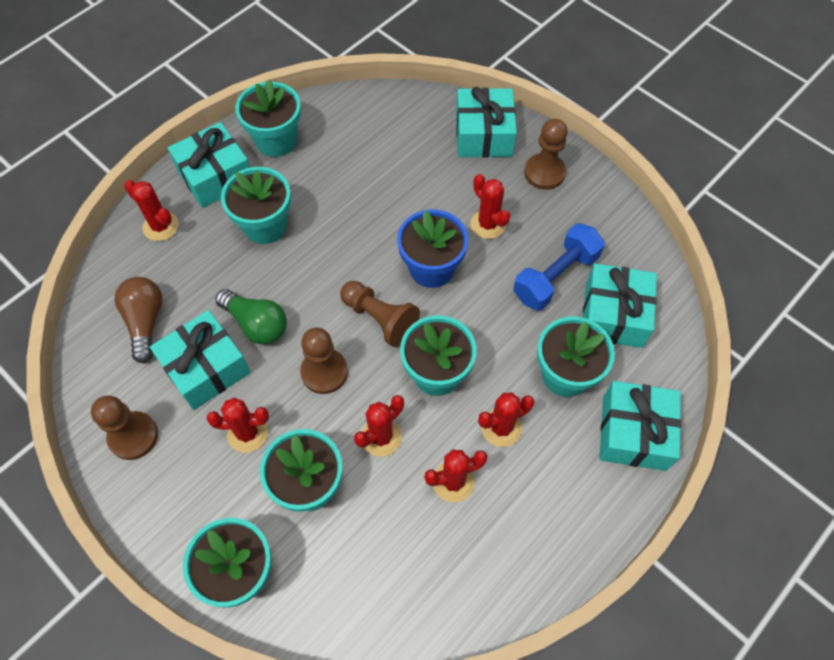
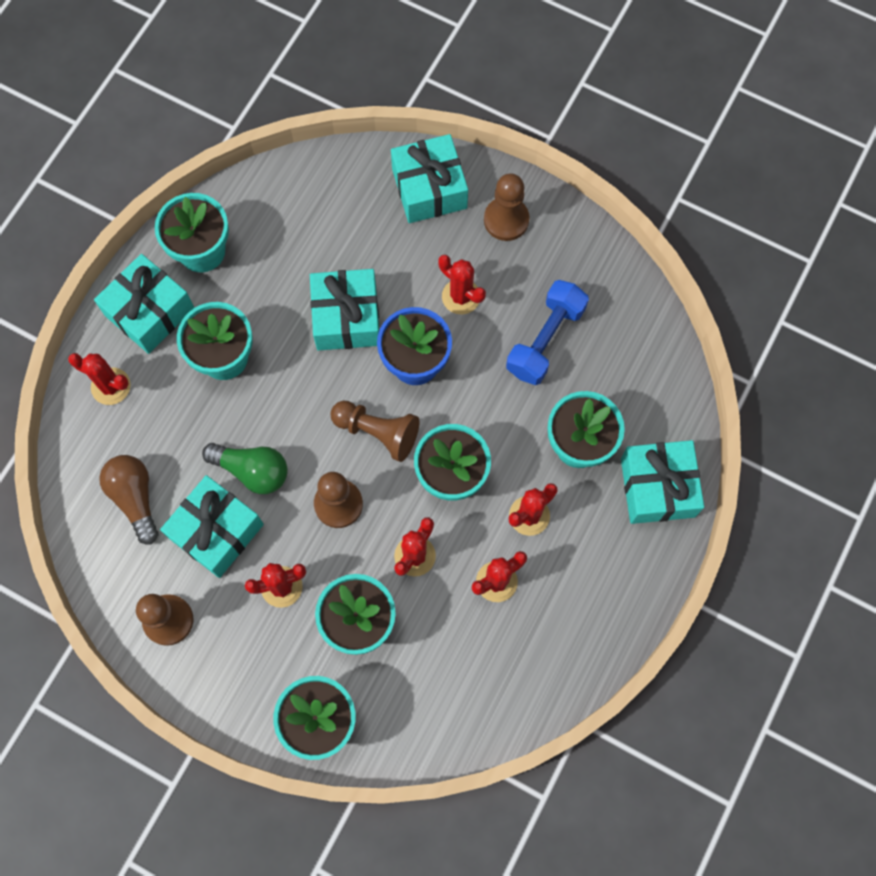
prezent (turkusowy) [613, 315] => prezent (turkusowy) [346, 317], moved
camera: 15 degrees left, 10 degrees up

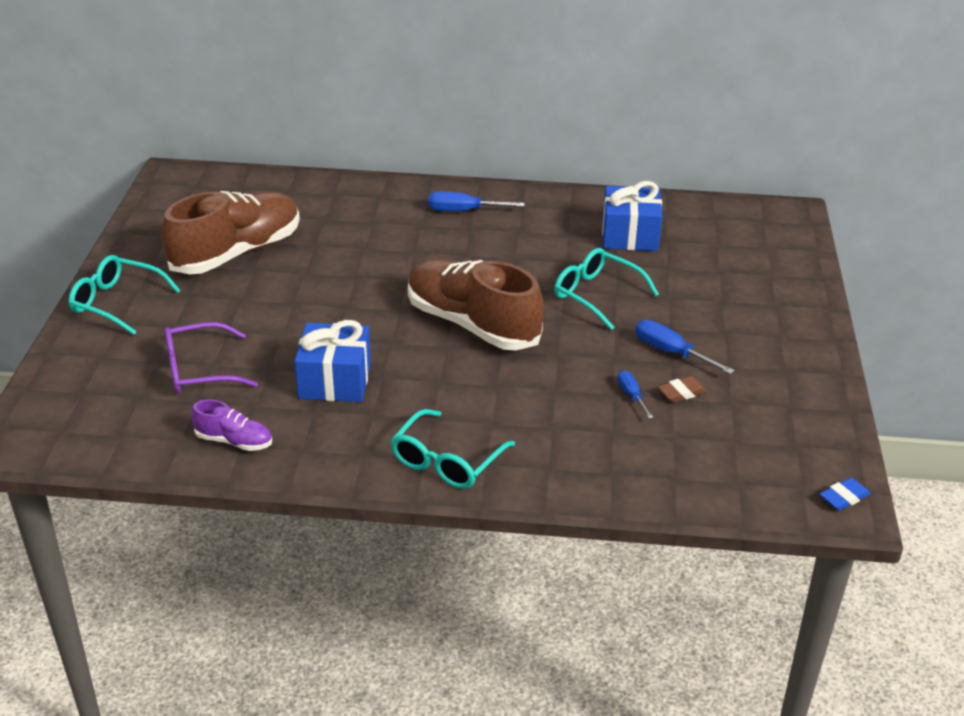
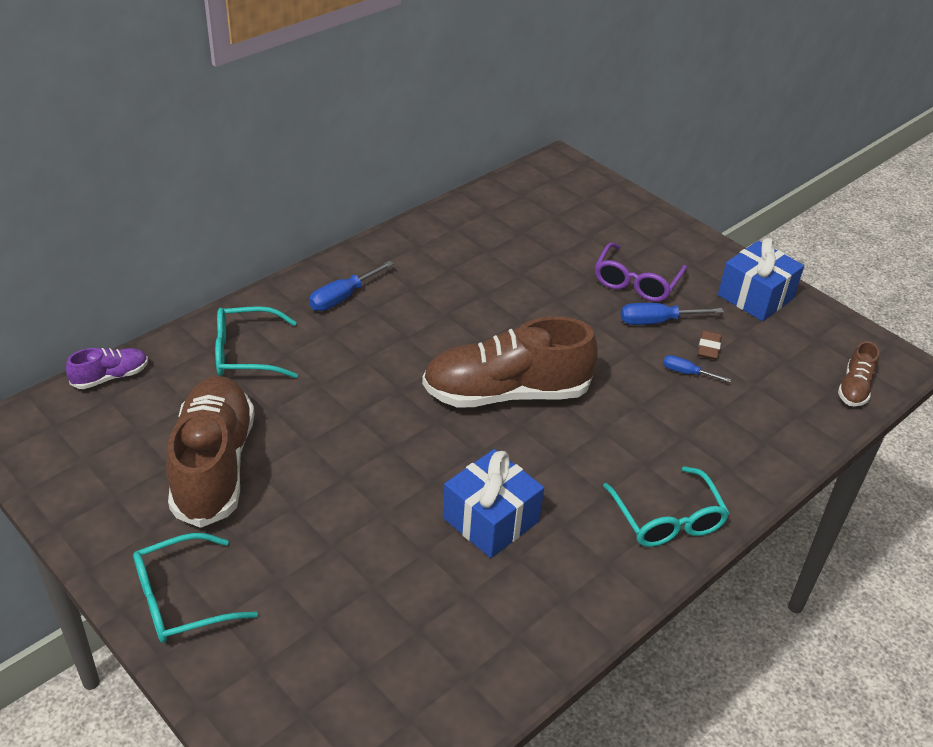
okulary (fioletowy) [199, 370] => okulary (fioletowy) [636, 282], moved
but (fioletowy) [234, 441] => but (fioletowy) [110, 377], moved
okulary (turkusowy) [596, 295] => okulary (turkusowy) [246, 353], moved
prezent (niebieski) [630, 235] => prezent (niebieski) [755, 296], moved
gumka do mazania (niebieski) [844, 497] => nothing
nothing => but (brązowy) [854, 388]
camera: 50 degrees left, 5 degrees up

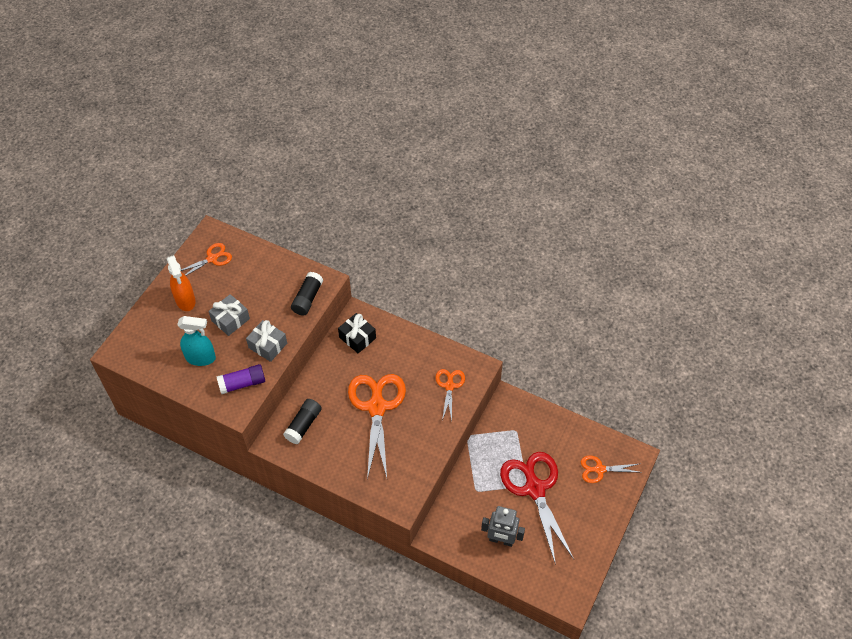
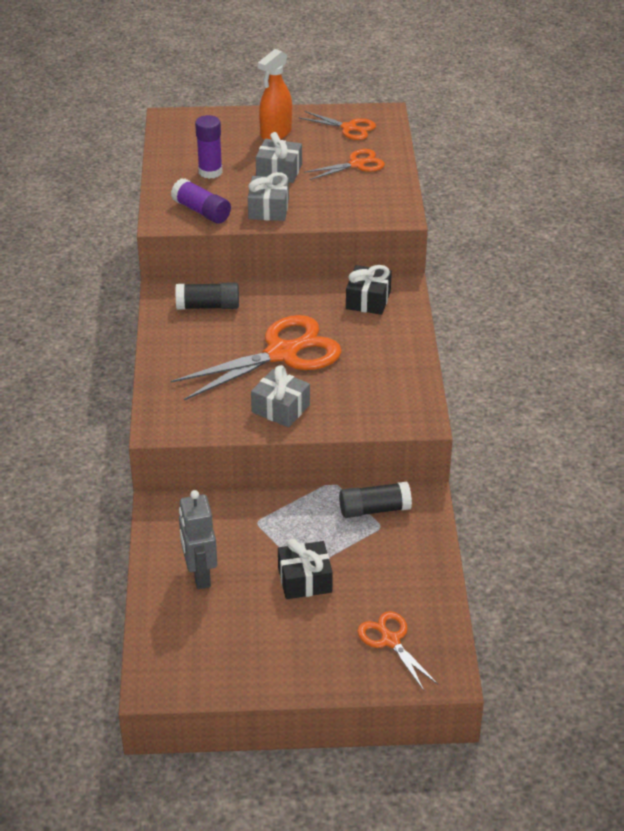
spryskiwacz (turkusowy) [201, 358] => klej w sztyfcie (fioletowy) [210, 172]
klej w sztyfcie (czarny) [307, 298] => klej w sztyfcie (czarny) [374, 509], moved
nożyczki (pomarańczowy) [449, 386] => nożyczki (pomarańczowy) [357, 164], moved
nożyczki (czerwony) [534, 488] => prezent (czarny) [305, 580]
nothing => prezent (szary) [280, 408]
camera: 60 degrees right, 15 degrees down

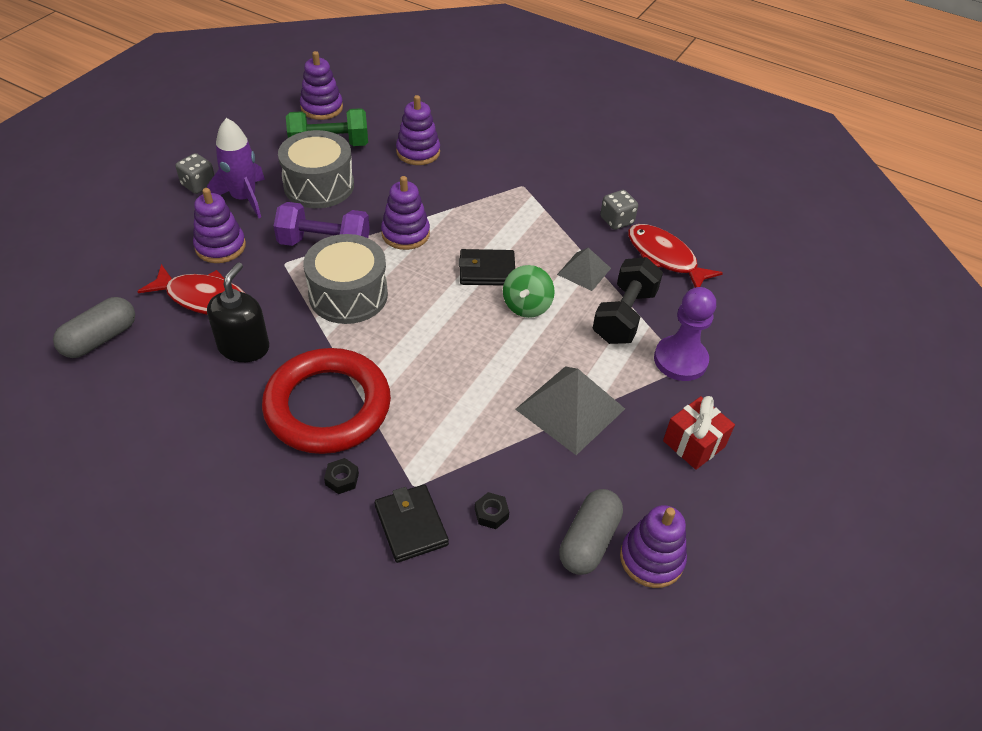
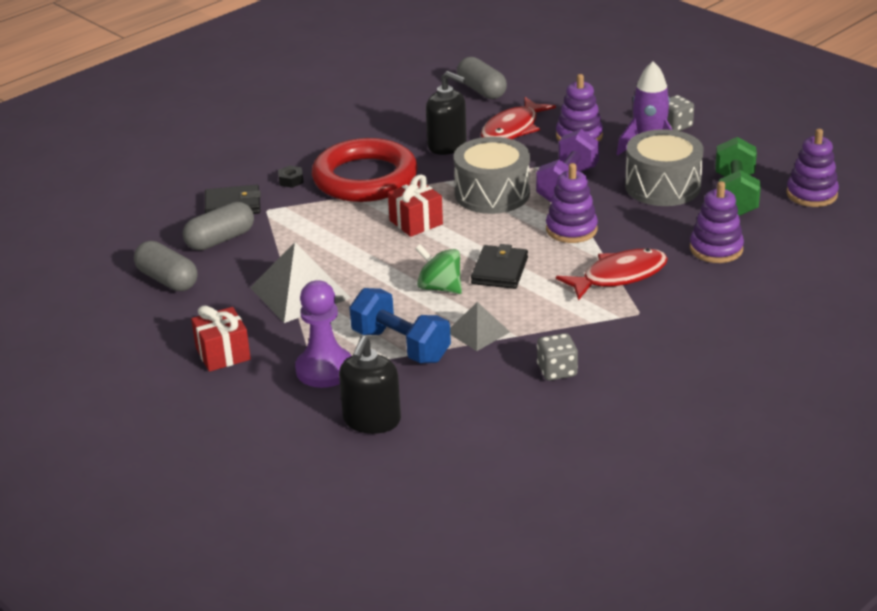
nakrętka (czarny) [491, 513] => kapsułka (szary) [220, 239]
hantel (czarny) [624, 316] => hantel (niebieski) [401, 346]
zabawka nakładanka (fioletowy) [651, 559] => nothing
ryba (czerwony) [664, 257] => ryba (czerwony) [619, 276], moved
nothing => dozownik mydła (czarny) [371, 420]
nothing => prezent (czerwony) [416, 222]
camera: 110 degrees right, 15 degrees down

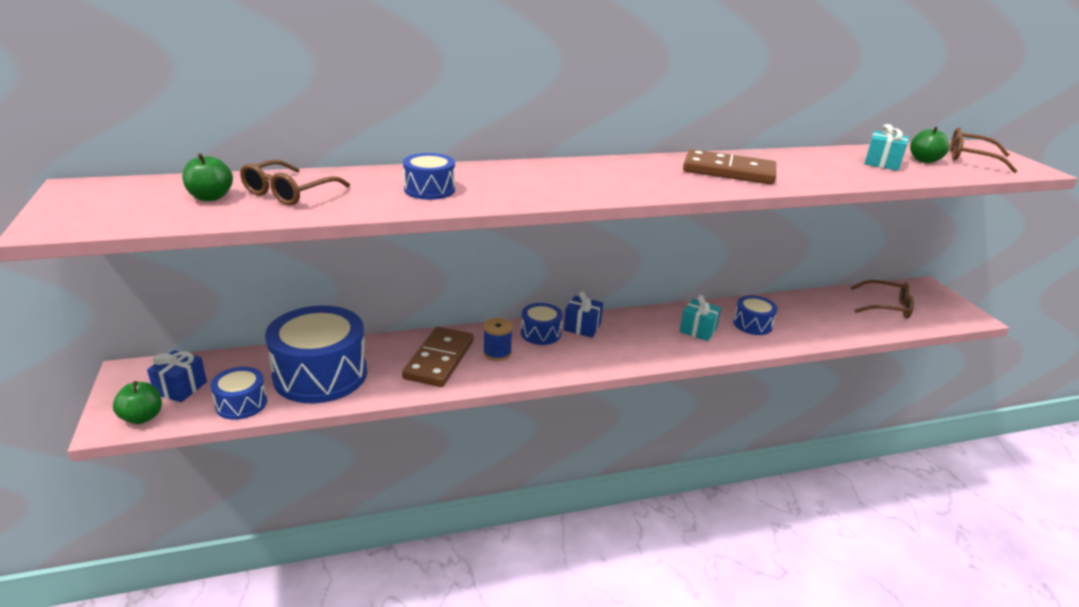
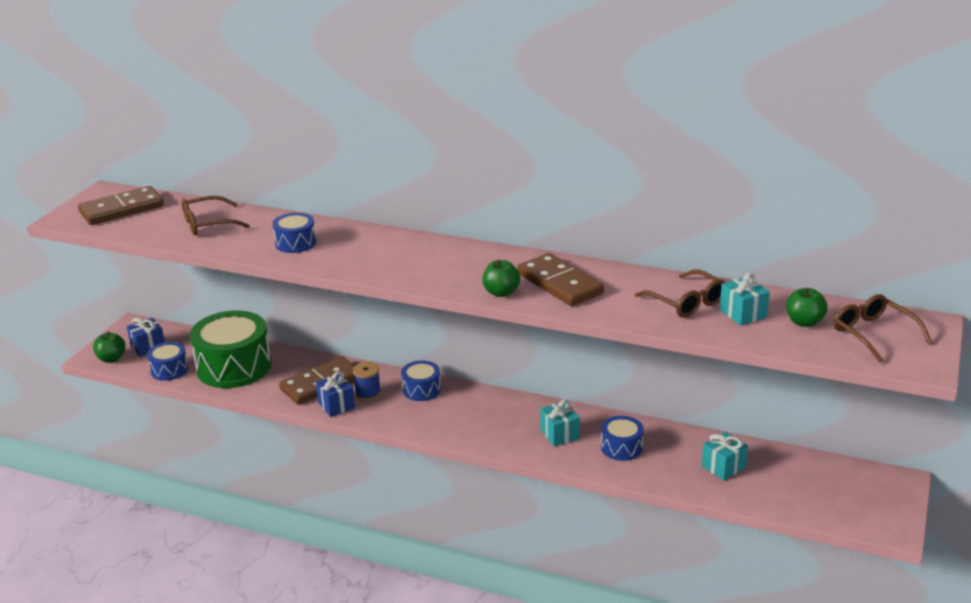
jabłko (zielony) [211, 197] => jabłko (zielony) [501, 292], moved
bęben (niebieski) [320, 374] => bęben (zielony) [234, 367]
prezent (niebieski) [582, 327] => prezent (niebieski) [336, 405], moved
okulary (brązowy) [886, 307] => okulary (brązowy) [686, 302], moved
nothing => kostka domina (brązowy) [121, 209]
nothing => prezent (turkusowy) [723, 467]
camera: 40 degrees right, 0 degrees up

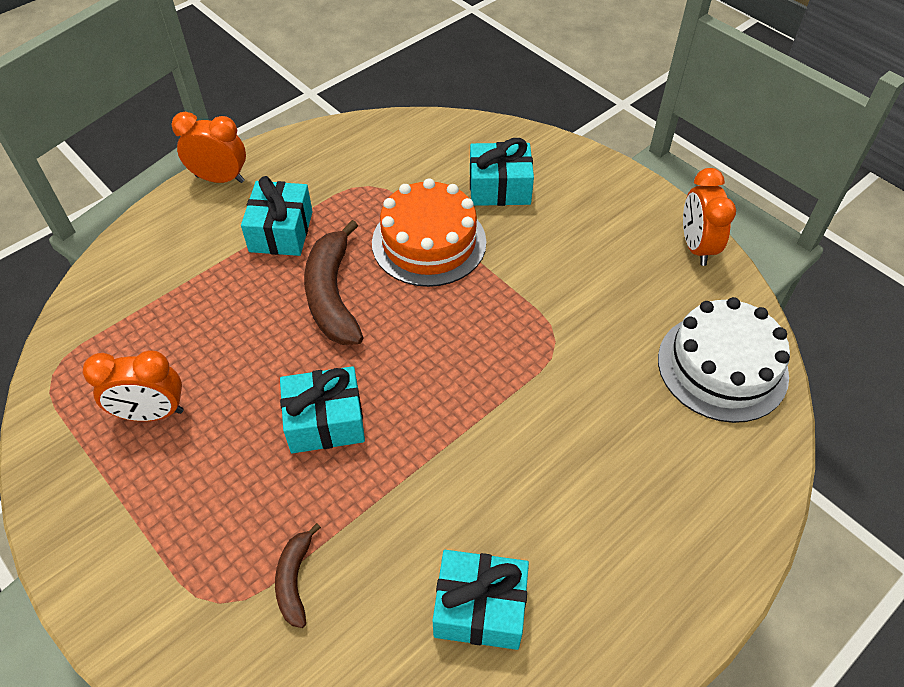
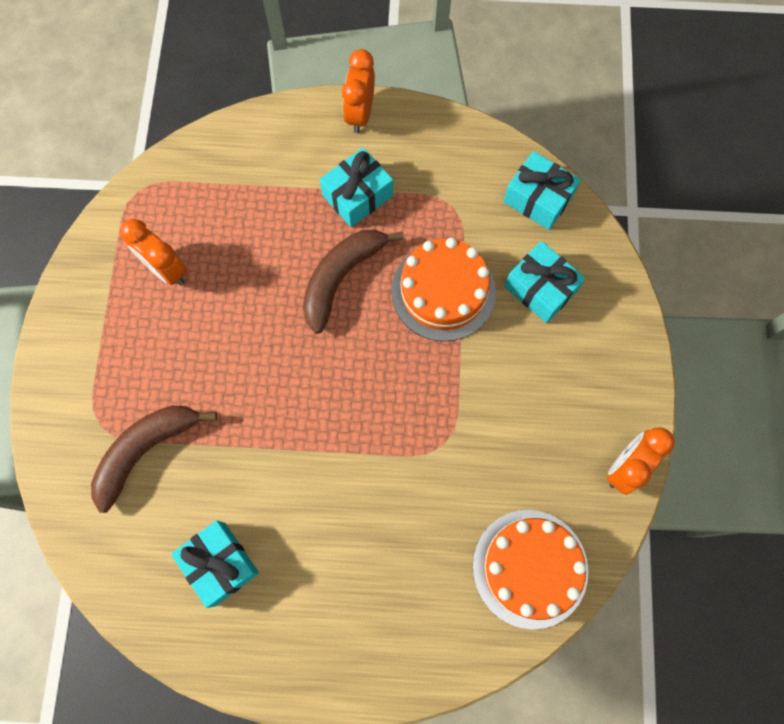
budzik (pomarańczowy) [220, 179] => budzik (pomarańczowy) [360, 114], 135 degrees counterclockwise
banan (brązowy) [294, 580] => banan (brązowy) [146, 450], x1.87
prezent (turkusowy) [325, 421] => prezent (turkusowy) [538, 199], moved
tort (biały) [722, 367] => tort (pomarańczowy) [530, 568]
camera: 45 degrees right, 20 degrees up

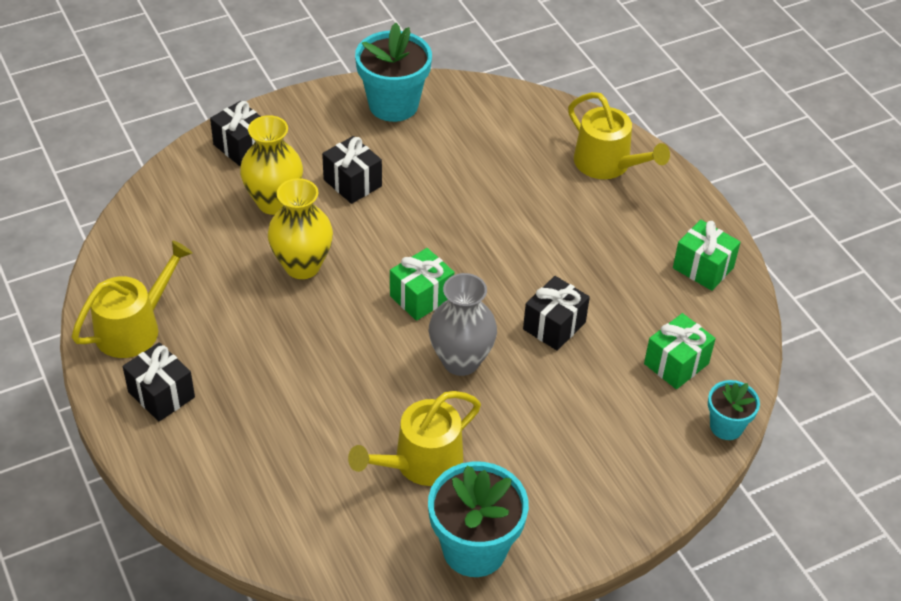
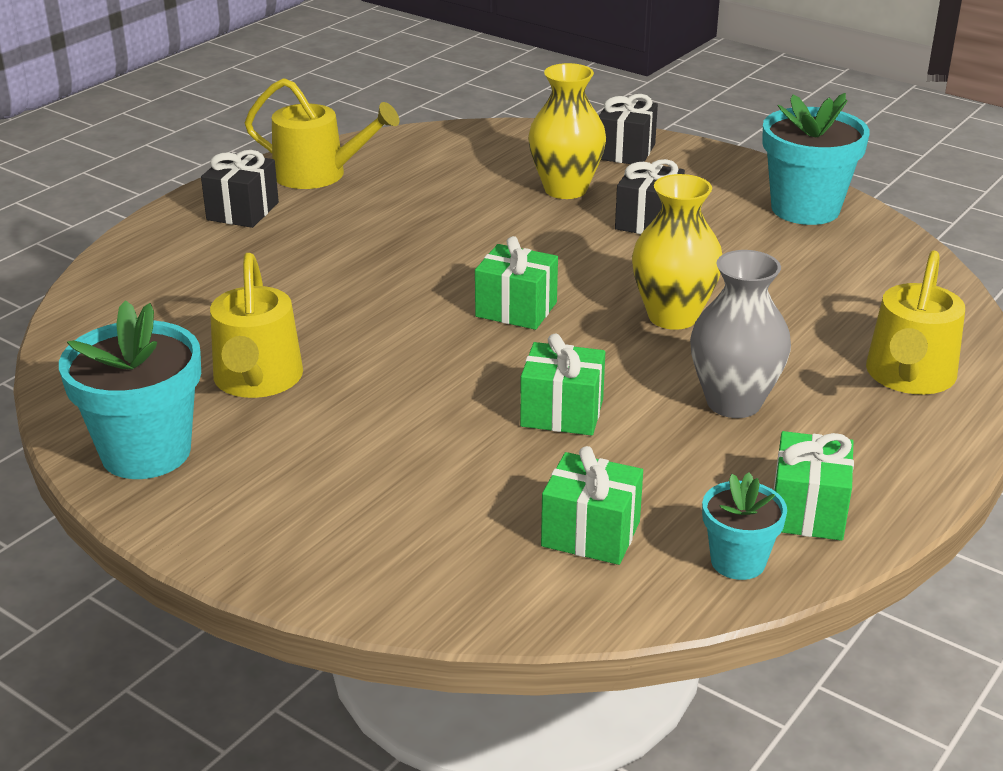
wazon (żółty) [302, 266] => wazon (żółty) [673, 316], moved
konewka (żółty) [421, 462] => konewka (żółty) [257, 380], 120 degrees counterclockwise
wazon (szary) [461, 361] => wazon (szary) [733, 402], moved
prezent (czarny) [554, 326] => prezent (zielony) [562, 413]
doniczka (turkusowy) [726, 426] => doniczka (turkusowy) [738, 561], moved
camera: 65 degrees right, 15 degrees down

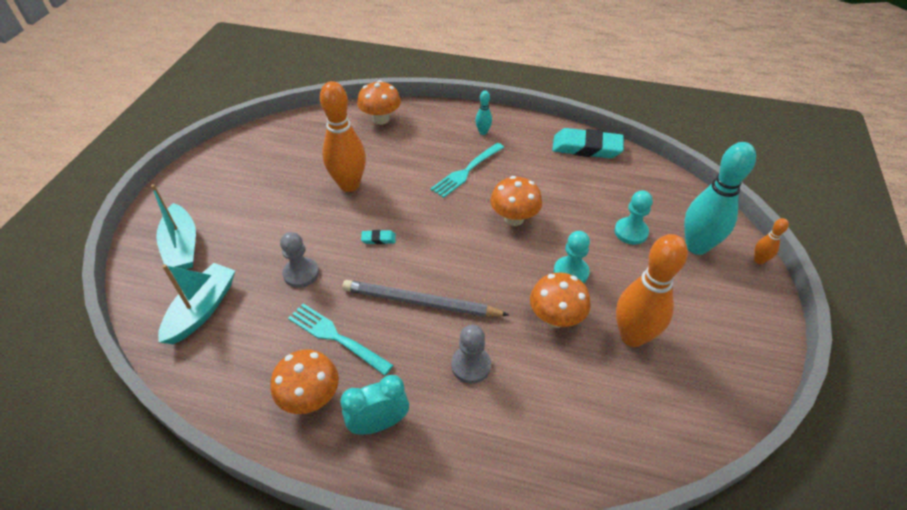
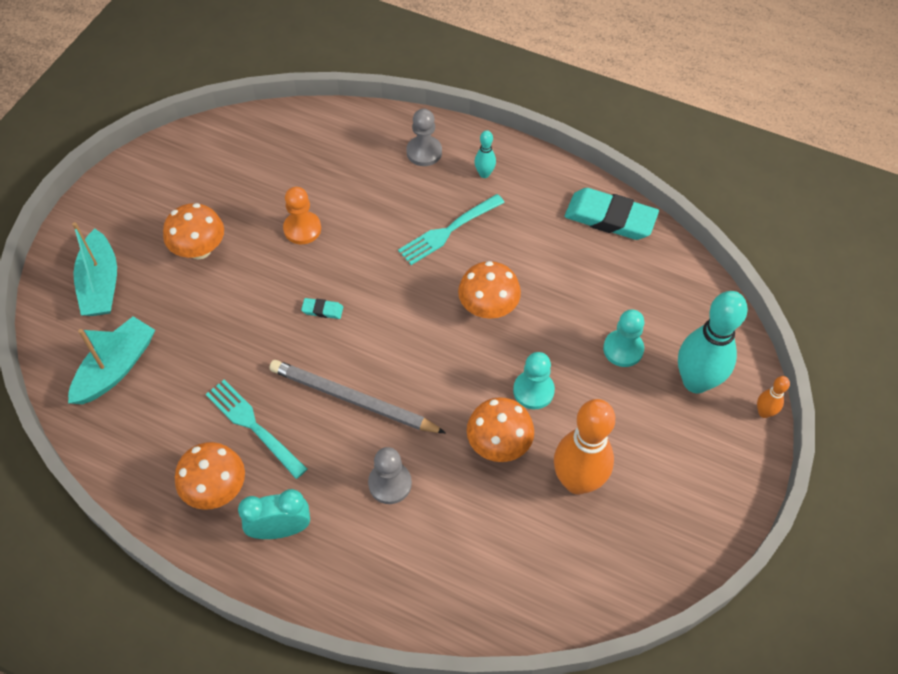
pionek (szary) [301, 273] => pionek (szary) [424, 152], moved
kręgiel (pomarańczowy) [349, 185] => pionek (pomarańczowy) [302, 229]
grzyb (pomarańczowy) [381, 119] => grzyb (pomarańczowy) [199, 249], moved
camera: 10 degrees right, 10 degrees up

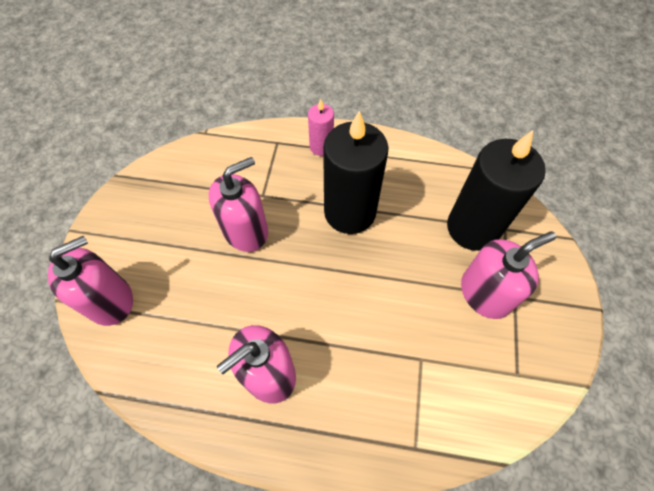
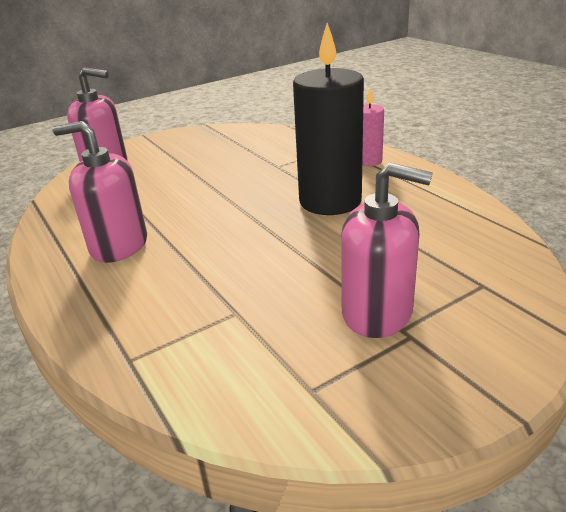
dozownik mydła (różowy) [246, 230] => nothing
świeca (czarny) [472, 228] => nothing
camera: 50 degrees right, 30 degrees down

